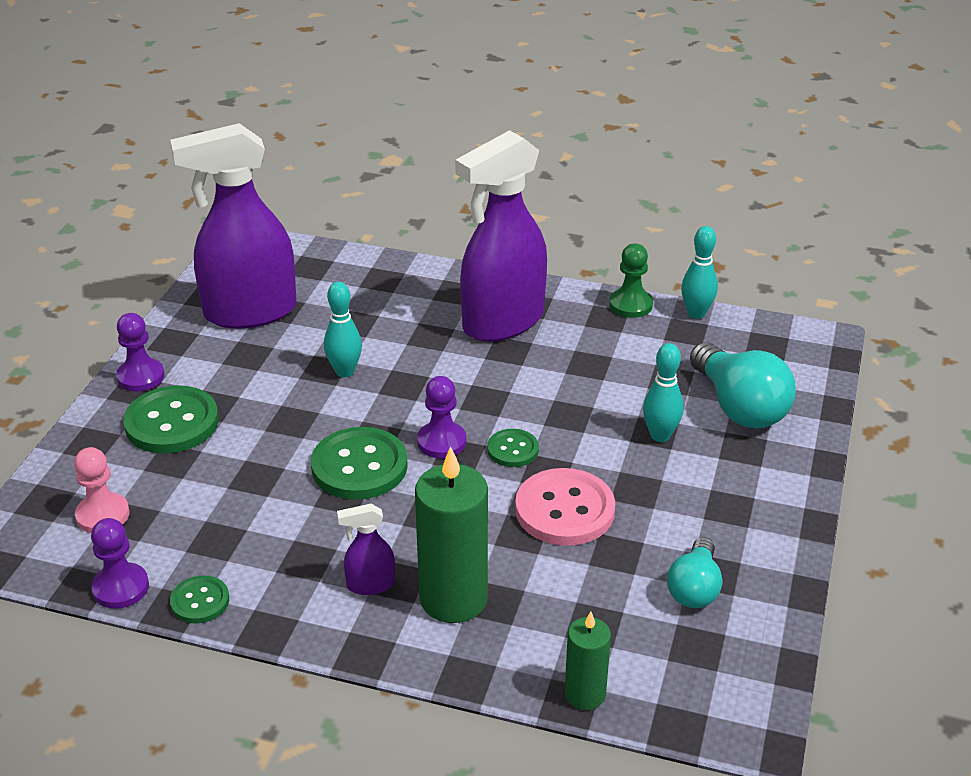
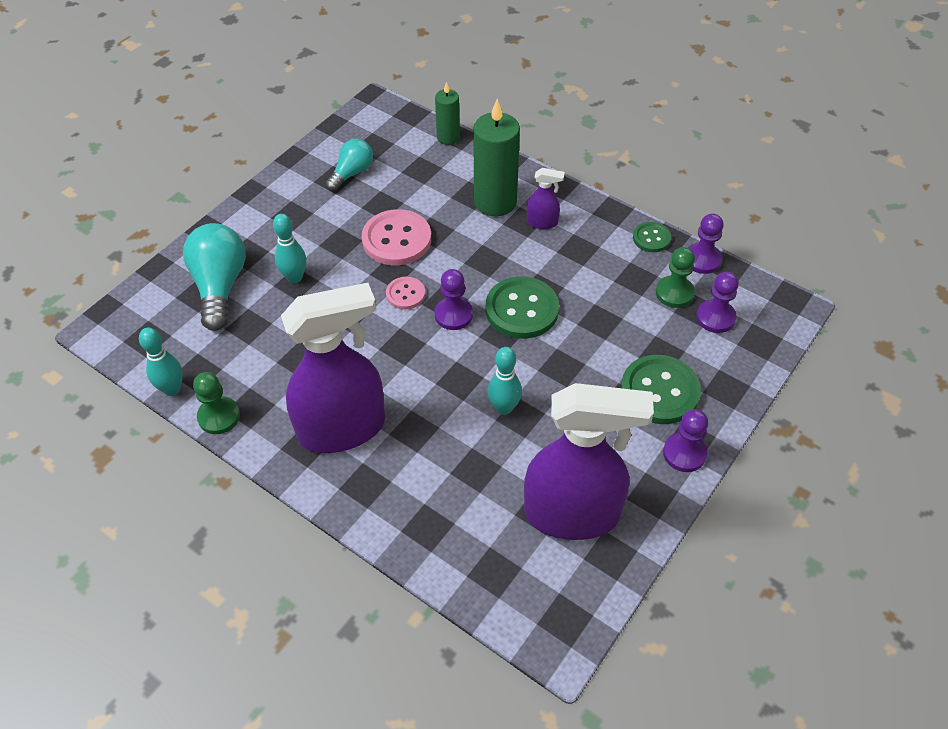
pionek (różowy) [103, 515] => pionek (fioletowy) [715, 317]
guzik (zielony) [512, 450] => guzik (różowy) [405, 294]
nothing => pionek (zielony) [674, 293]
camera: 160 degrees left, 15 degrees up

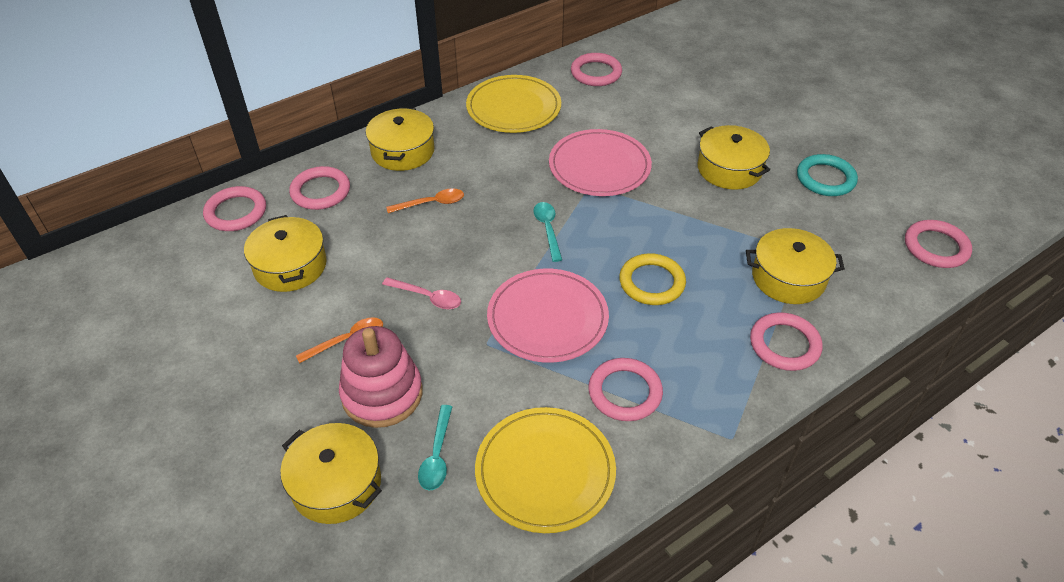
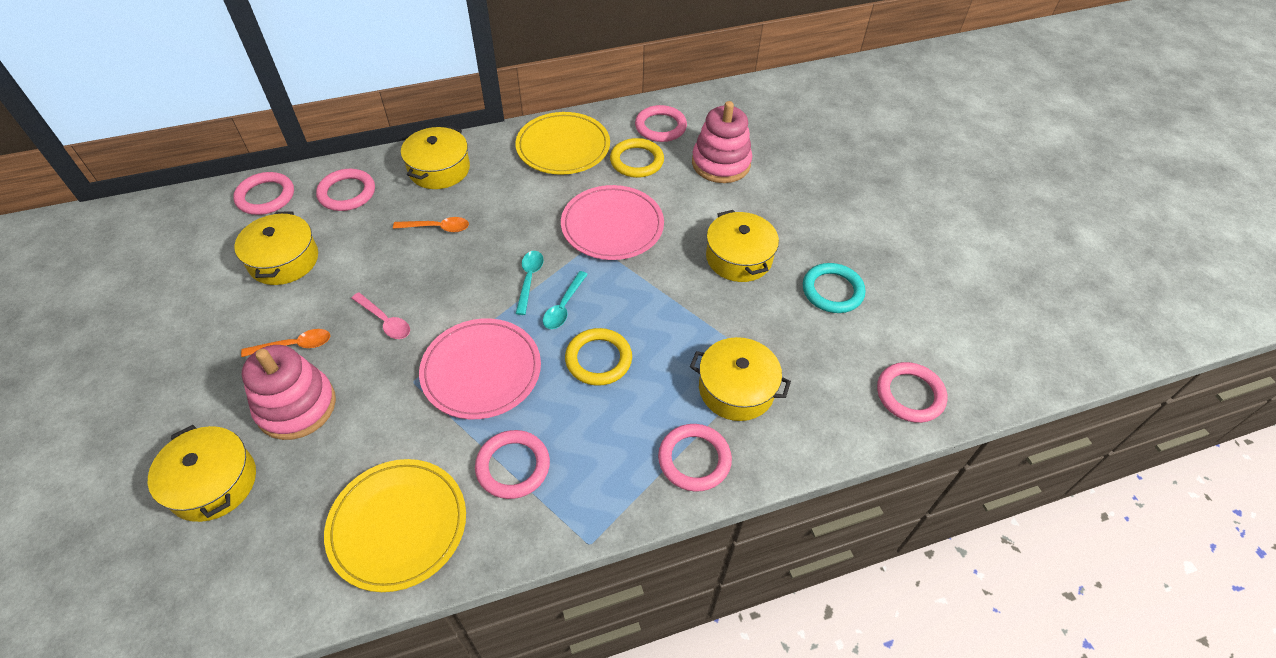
łyżka (turkusowy) [437, 456] => łyżka (turkusowy) [563, 307], moved
nothing => pierścień (żółty) [636, 161]
nothing => zabawka nakładanka (różowy) [721, 163]
camera: 15 degrees right, 5 degrees up

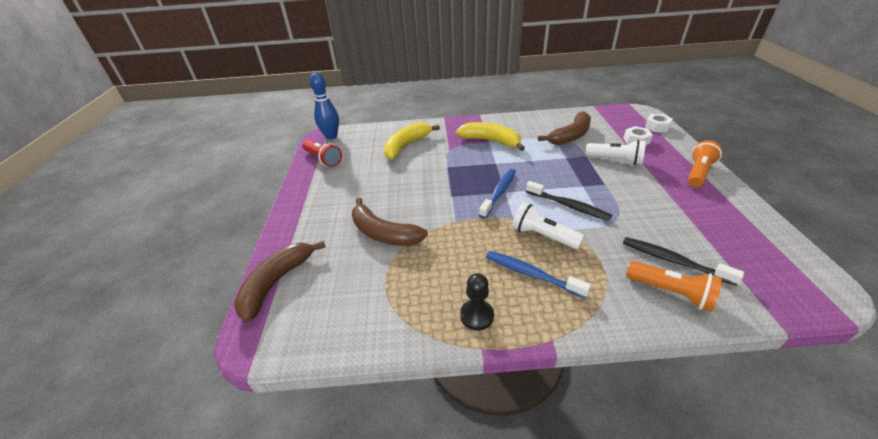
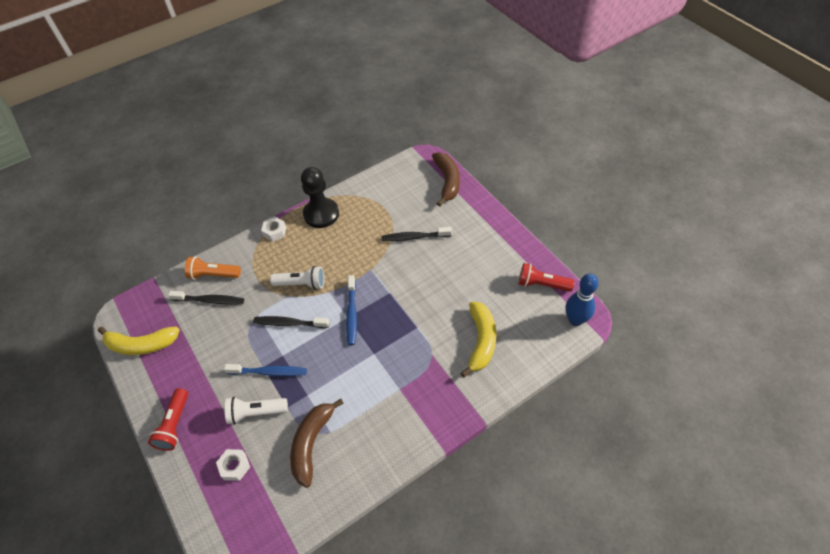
banan (brązowy) [383, 233] => szczoteczka do zębów (czarny) [414, 237]
banan (żółty) [491, 141] => banan (żółty) [141, 345], moved
pionek (czarny) [476, 316] => pionek (czarny) [321, 214], x1.78
szczoteczka do zębów (niebieski) [531, 274] => szczoteczka do zębów (niebieski) [269, 372], moved
nakrętka (biały) [657, 127] => nakrętka (biały) [275, 232], moved
latarka (pomarańczowy) [698, 173] => latarka (czerwony) [174, 424]
camera: 150 degrees right, 15 degrees up

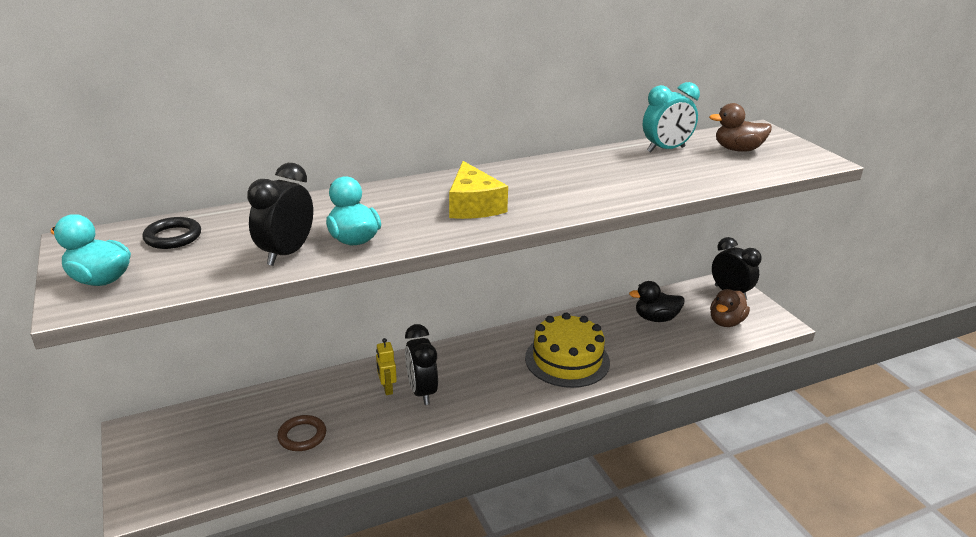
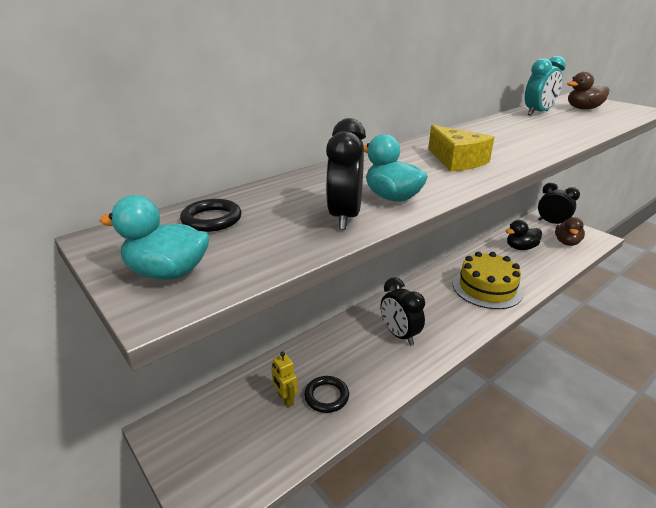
pierścień (brązowy) [302, 436] => pierścień (czarny) [326, 396]
robot (żółty) [387, 388] => robot (żółty) [285, 399], moved
camera: 15 degrees left, 0 degrees up

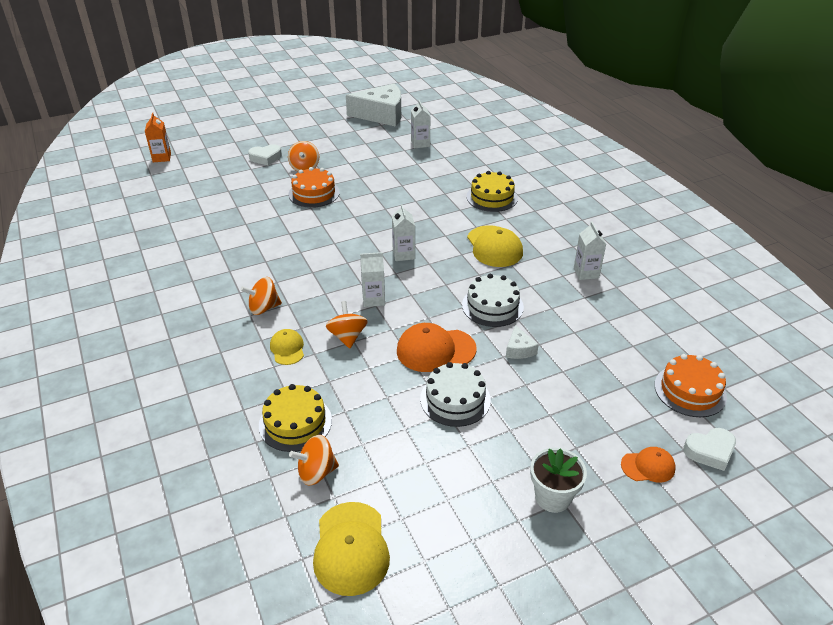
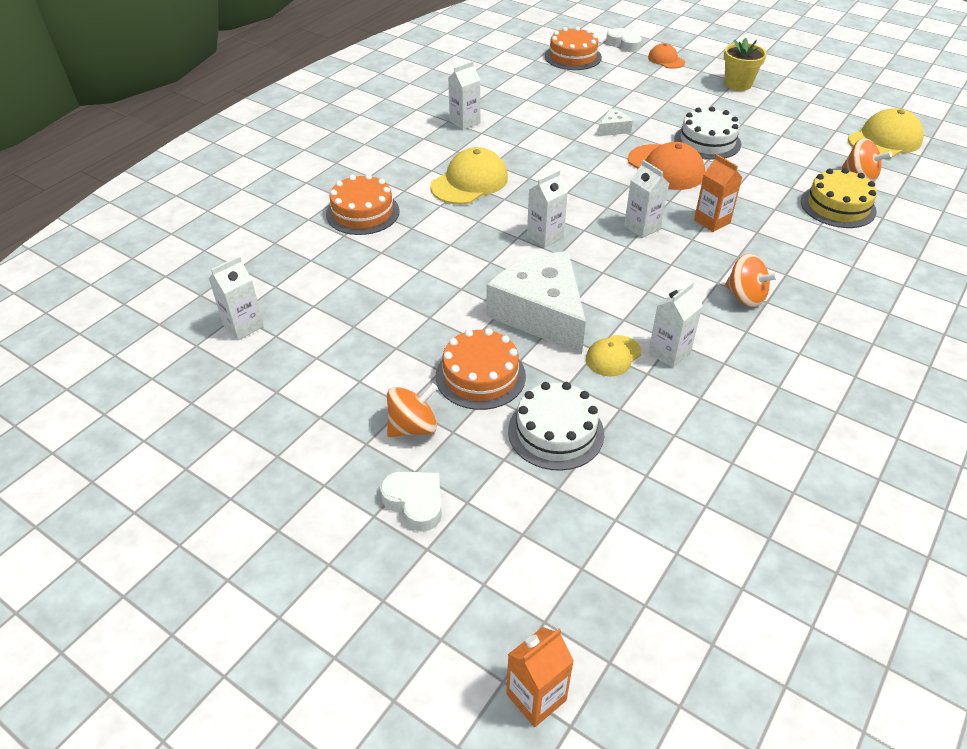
czapka (żółty) [287, 348] => czapka (żółty) [613, 356], moved
bączek (pomarańczowy) [347, 336] => karton mleka (pomarańczowy) [712, 221]
ser (biały) [381, 115] => ser (biały) [541, 313], moved
tort (biały) [492, 306] => tort (biały) [556, 432], moved
tort (żółty) [492, 197] => tort (pomarańczowy) [362, 212]
doniczka (biały) [553, 497] => doniczka (żółty) [738, 84]
nothing => karton mleka (biały) [669, 353]
camera: 120 degrees left, 5 degrees up

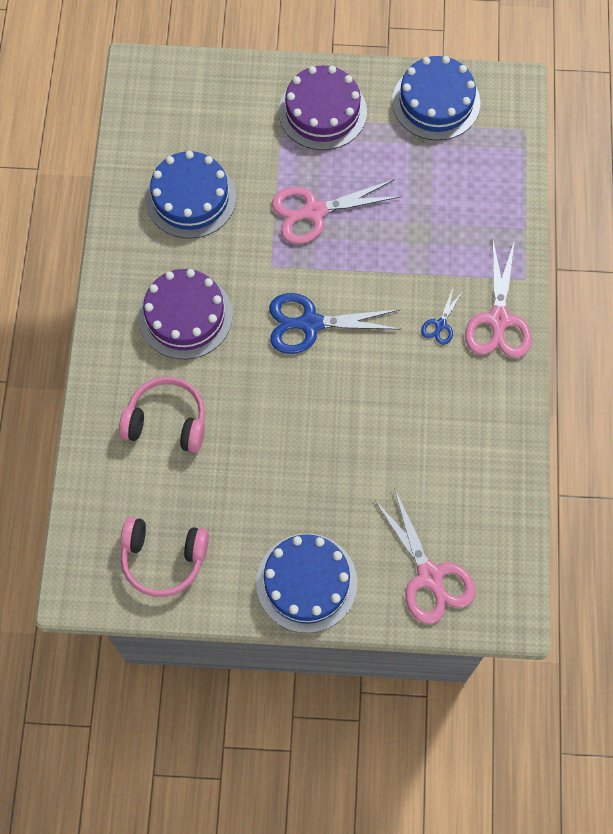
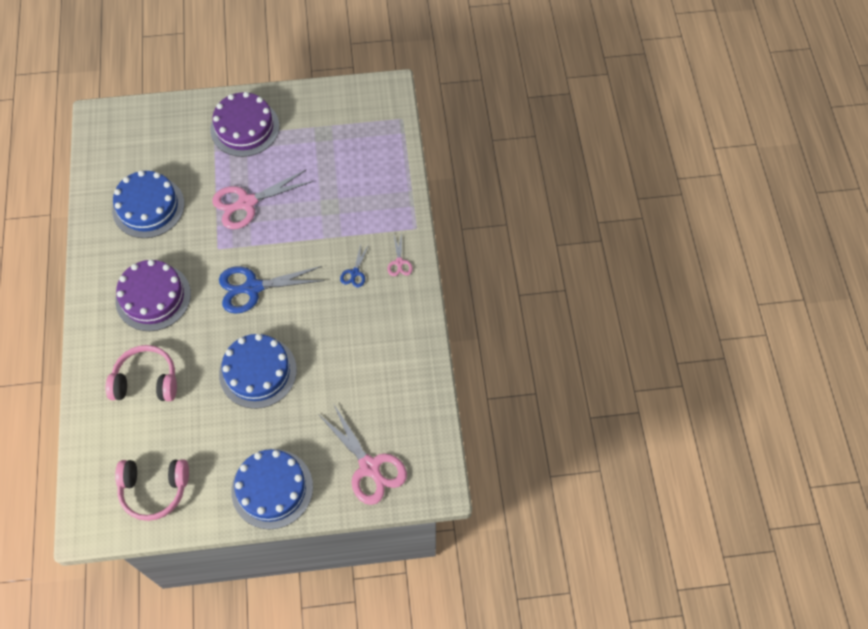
tort (niebieski) [436, 102] => tort (niebieski) [258, 372], moved
nożyczki (różowy) [498, 321] => nożyczki (różowy) [399, 263], x0.49
camera: 10 degrees left, 5 degrees down

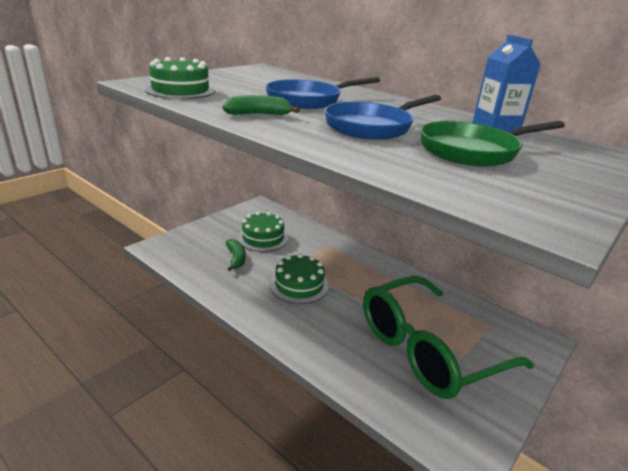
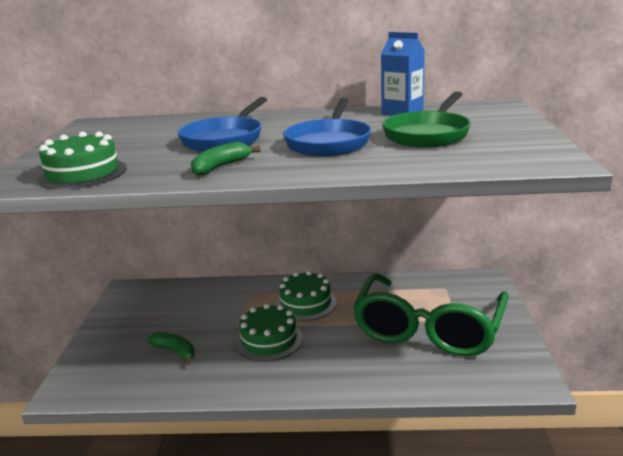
tort (zielony) [263, 238] => tort (zielony) [305, 303], moved
camera: 35 degrees left, 5 degrees down

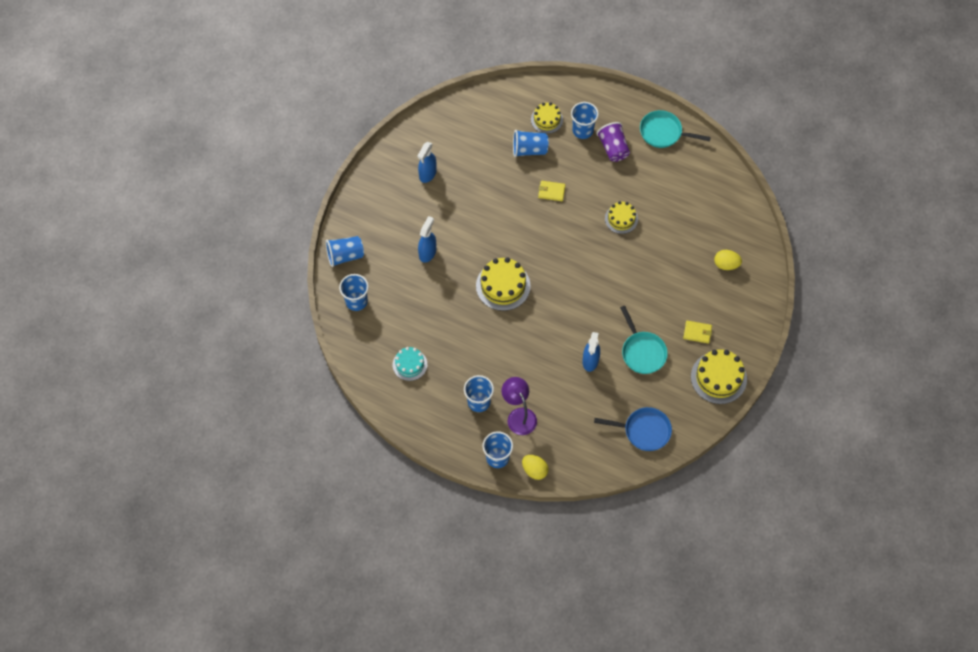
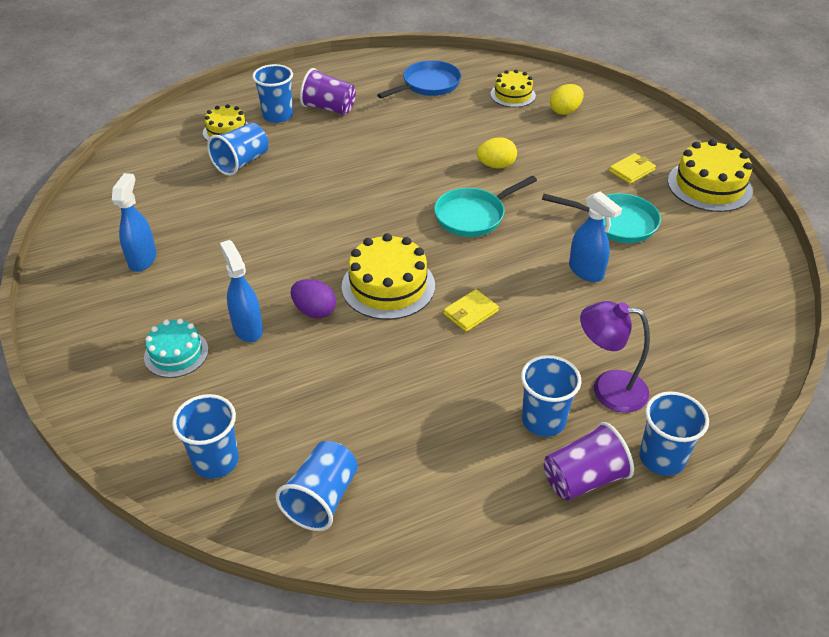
szklanka (niebieski) [345, 256] => szklanka (niebieski) [322, 498], moved
tort (turkusowy) [409, 364] => tort (turkusowy) [176, 353], moved
spryskiwacz (niebieski) [427, 174] => spryskiwacz (niebieski) [143, 259], 150 degrees counterclockwise
jajko (żółty) [534, 470] => jajko (żółty) [496, 165], moved
portfel (żółty) [551, 191] => portfel (żółty) [470, 312], moved
patelnia (niebieski) [644, 431] => patelnia (niebieski) [428, 85], moved
tort (żółty) [621, 219] => tort (żółty) [513, 95], moved
patelnia (turkusowy) [663, 132] => patelnia (turkusowy) [473, 216], moved
nothing => jajko (fioletowy) [314, 311]
nothing => szklanka (fioletowy) [583, 479]
camera: 50 degrees left, 20 degrees down

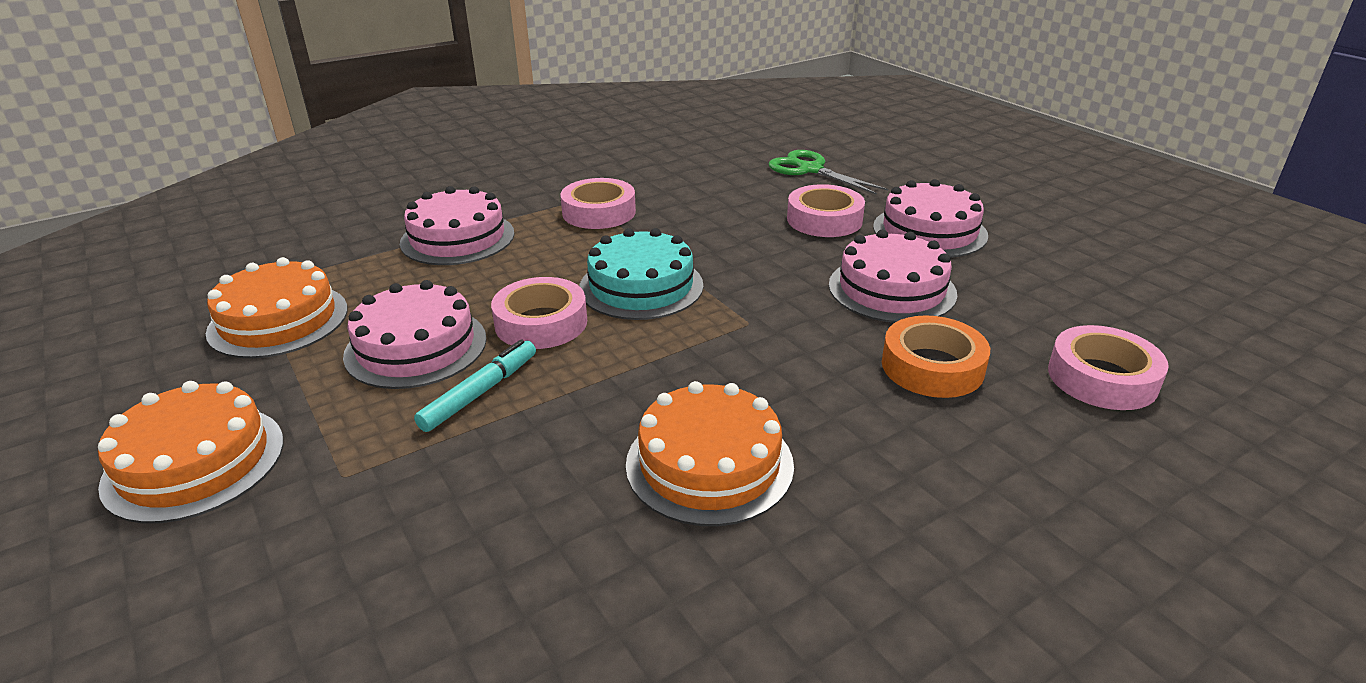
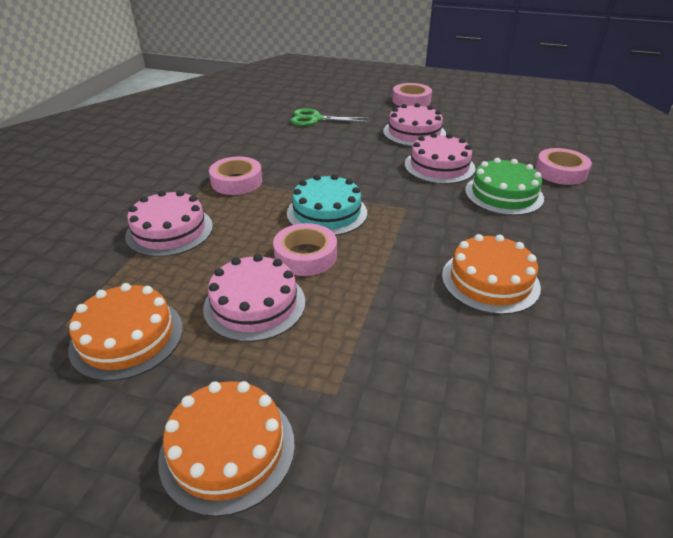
flamaster (turkusowy) [480, 392] => nothing
taśma klejąca (różowy) [824, 220] => taśma klejąca (różowy) [411, 100], moved
taśma klejąca (pomarańczowy) [932, 367] => tort (zielony) [503, 194]
camera: 40 degrees left, 5 degrees up

